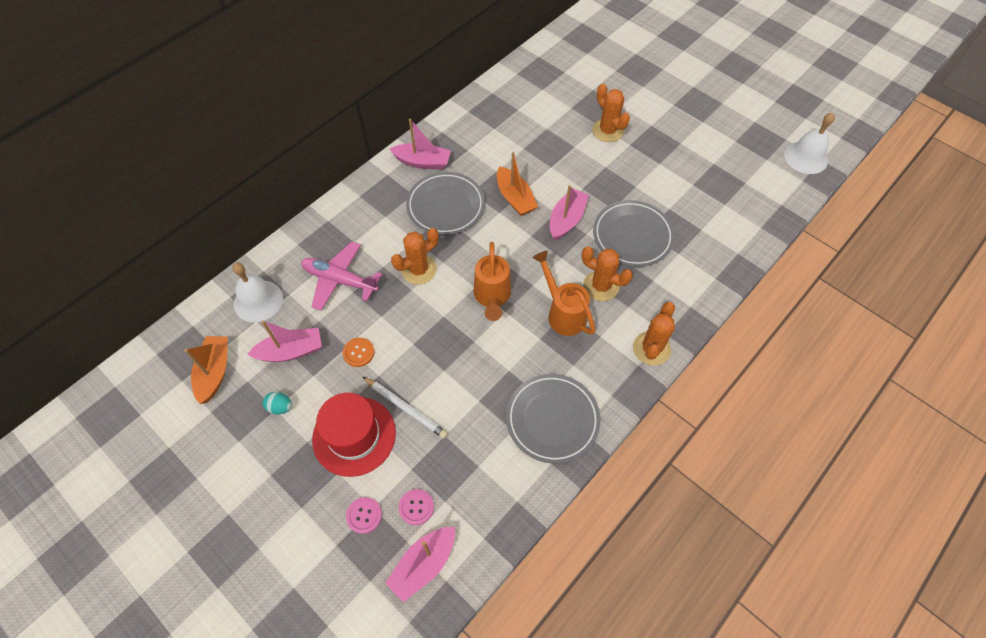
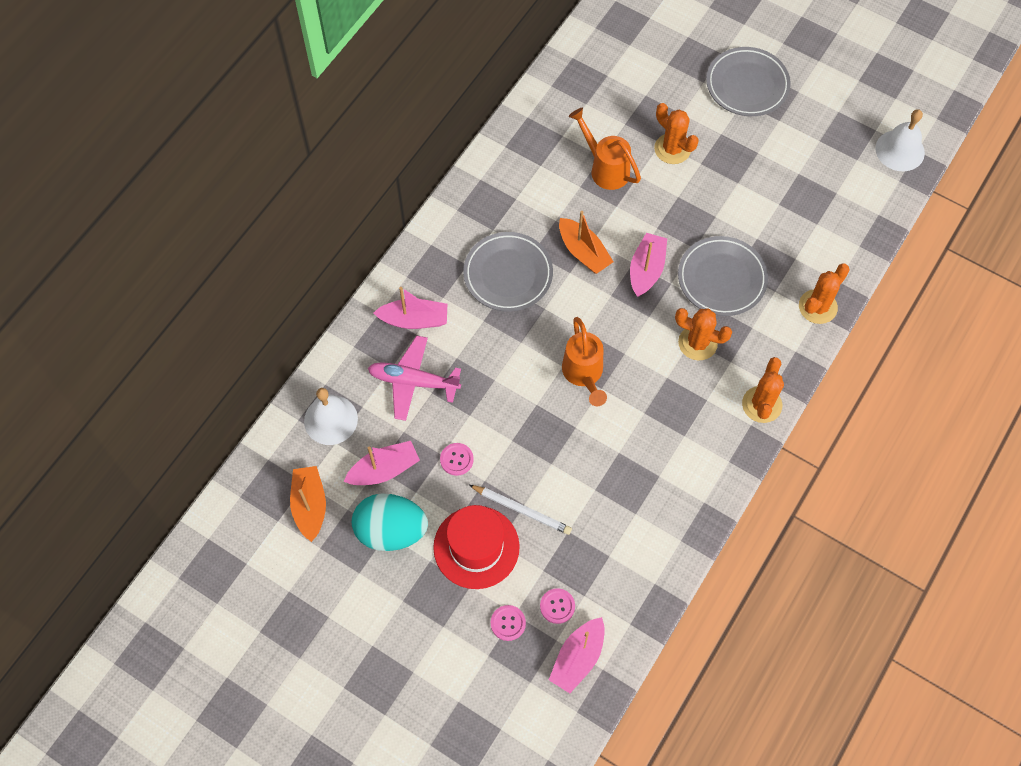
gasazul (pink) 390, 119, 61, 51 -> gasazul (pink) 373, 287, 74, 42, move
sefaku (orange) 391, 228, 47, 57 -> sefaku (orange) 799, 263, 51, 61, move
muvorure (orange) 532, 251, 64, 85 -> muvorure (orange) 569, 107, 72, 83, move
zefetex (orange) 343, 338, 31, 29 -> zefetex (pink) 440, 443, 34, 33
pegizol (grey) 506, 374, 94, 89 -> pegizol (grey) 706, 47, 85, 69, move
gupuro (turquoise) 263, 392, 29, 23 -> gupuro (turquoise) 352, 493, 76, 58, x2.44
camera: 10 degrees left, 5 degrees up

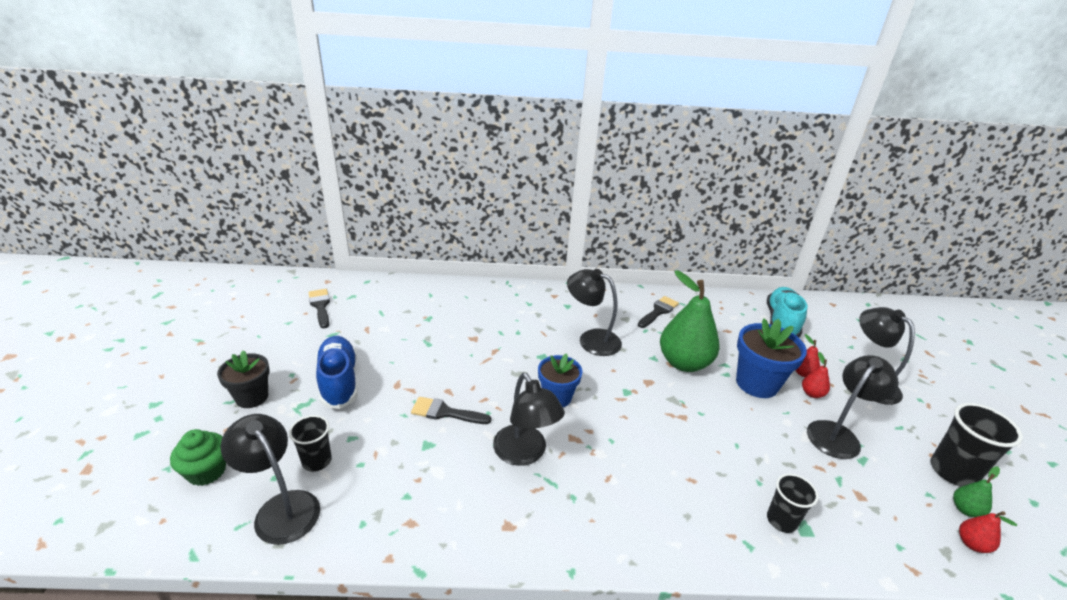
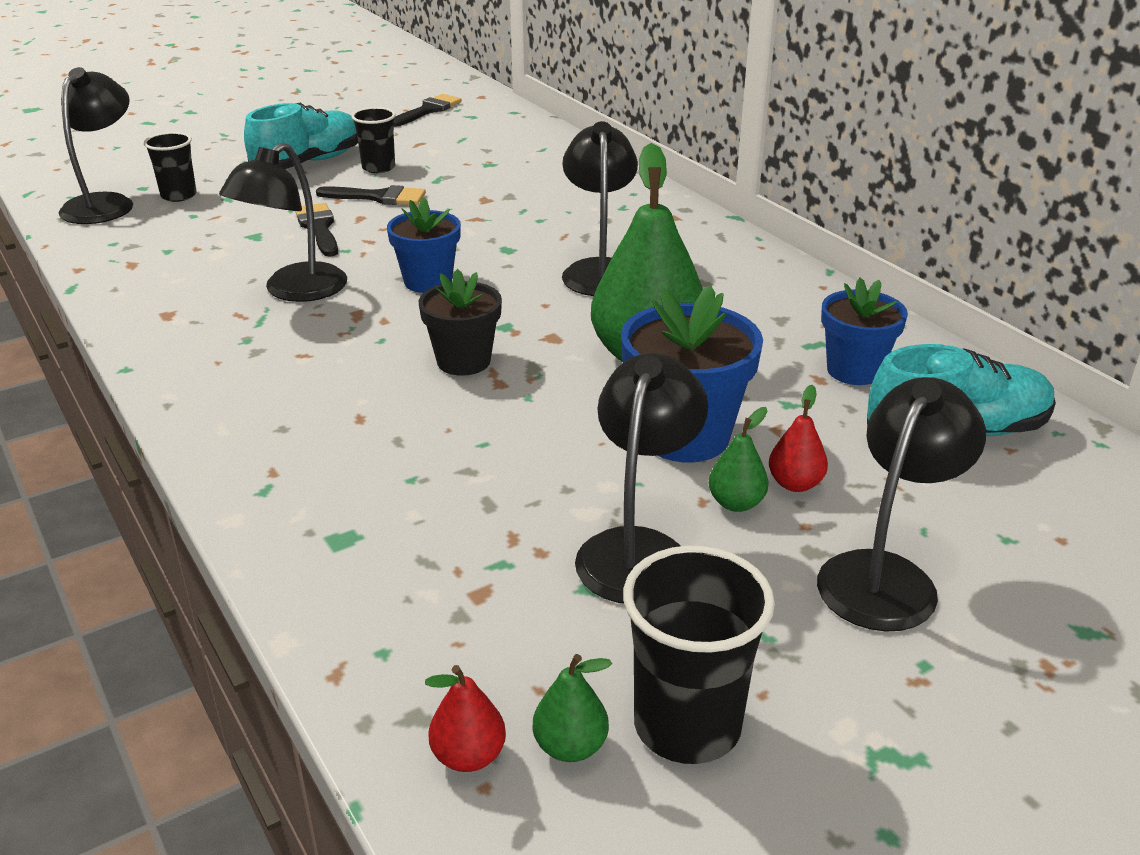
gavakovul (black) 638, 296, 41, 32 -> gavakovul (black) 316, 185, 110, 20, move
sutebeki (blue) 316, 336, 42, 73 -> sutebeki (turquoise) 244, 102, 114, 67
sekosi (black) 217, 350, 53, 58 -> sekosi (black) 419, 269, 83, 107, move
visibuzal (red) 802, 352, 28, 46 -> visibuzal (green) 708, 407, 61, 105
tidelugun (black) 807, 355, 92, 104 -> tidelugun (black) 575, 353, 133, 251, 90 degrees counterclockwise
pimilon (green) 170, 429, 56, 57 -> none
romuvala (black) 767, 473, 52, 60 -> romuvala (black) 352, 107, 44, 66, move
none -> sekosi (blue) 821, 277, 87, 108
camera: 60 degrees right, 0 degrees up

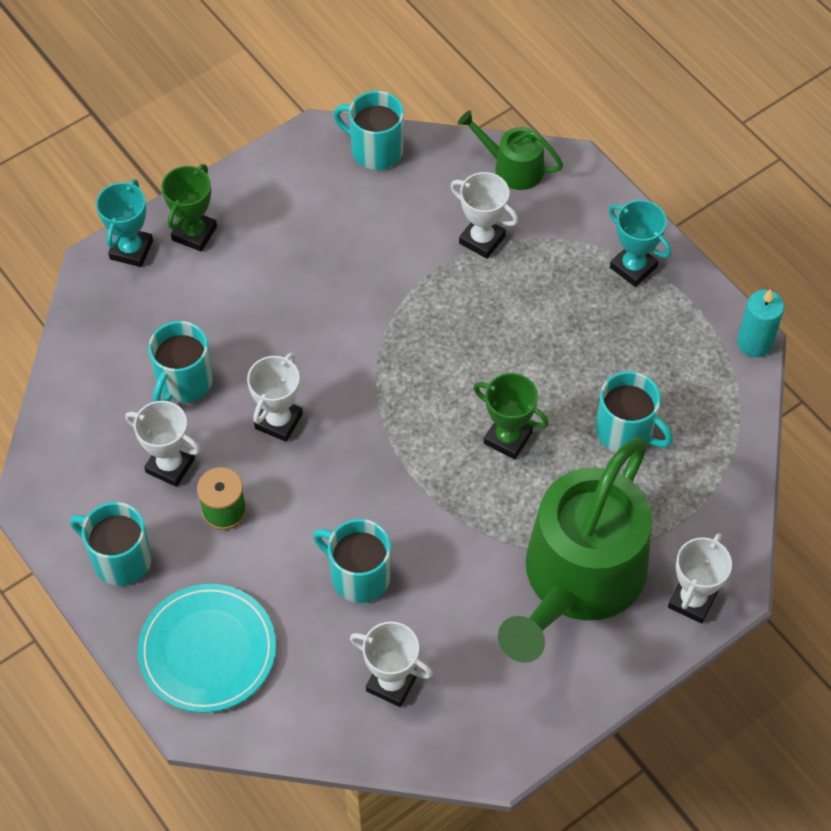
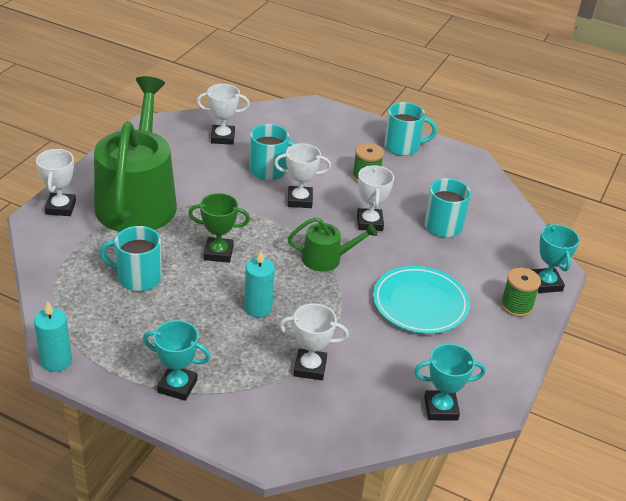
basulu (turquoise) 333, 91, 71, 79 -> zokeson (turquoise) 414, 344, 72, 77
muvorure (green) 458, 110, 105, 80 -> muvorure (green) 288, 217, 90, 55, move
zokeson (green) 161, 164, 56, 88 -> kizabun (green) 501, 267, 40, 50
zokeson (white) 125, 401, 76, 86 -> zokeson (white) 274, 143, 57, 65, move
pegizol (turquoise) 138, 584, 138, 129 -> pegizol (turquoise) 373, 266, 97, 68, move
none -> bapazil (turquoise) 244, 250, 31, 67
camera: 150 degrees right, 20 degrees down

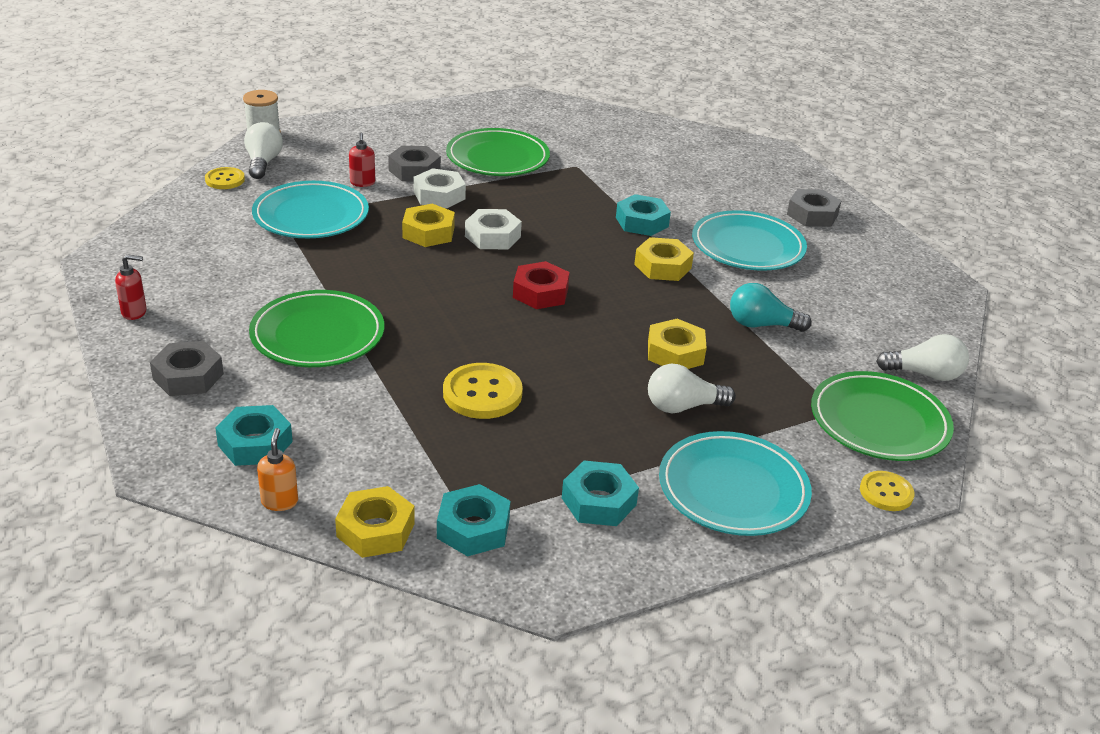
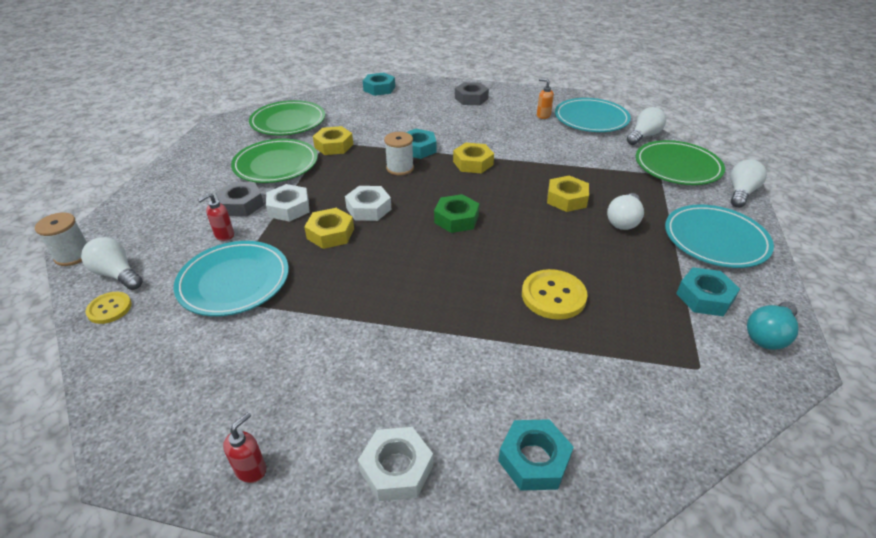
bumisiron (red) 349, 132, 26, 55 -> bumisiron (red) 198, 193, 36, 48, 105 degrees clockwise
pegizol (turquoise) 692, 210, 115, 61 -> pegizol (turquoise) 555, 98, 76, 34, move
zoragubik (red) 513, 261, 57, 48 -> zoragubik (green) 434, 194, 45, 39
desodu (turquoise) 730, 283, 82, 49 -> desodu (turquoise) 747, 302, 52, 48, move
pegizol (green) 249, 290, 135, 77 -> pegizol (green) 249, 100, 76, 36, move
zoragubik (grey) 150, 341, 74, 55 -> zoragubik (white) 358, 427, 75, 74
bumisiron (orange) 257, 428, 41, 83 -> bumisiron (orange) 537, 78, 17, 41, move
zefetex (yellow) 860, 471, 55, 40 -> desodu (white) 730, 159, 37, 49
zoragubik (turquoise) 437, 484, 73, 73 -> zoragubik (turquoise) 363, 73, 32, 23, move
zoragubik (yellow) 335, 486, 80, 72 -> zoragubik (yellow) 313, 126, 40, 29, move
none -> kizabun (white) 384, 132, 30, 43
camera: 50 degrees left, 5 degrees up

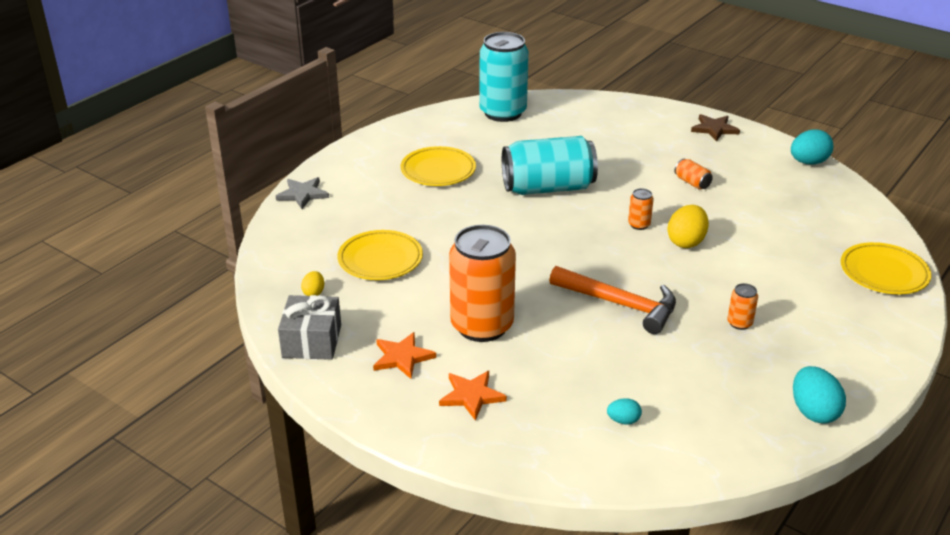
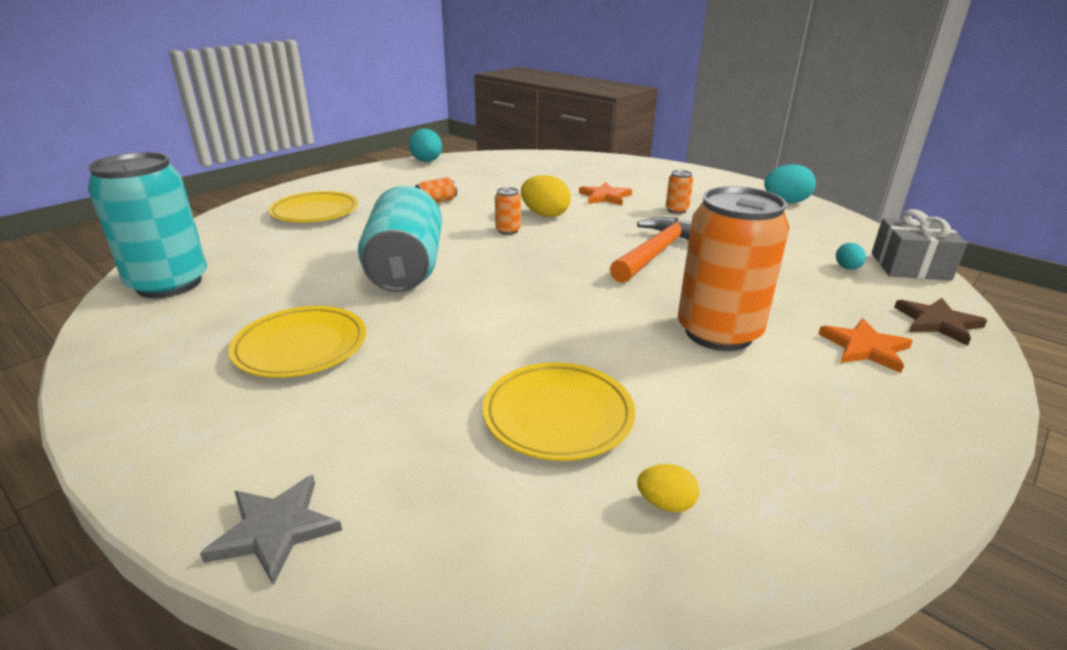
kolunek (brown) 691, 114, 49, 28 -> kolunek (brown) 894, 298, 93, 48, move
pegizol (yellow) 841, 242, 91, 52 -> pegizol (yellow) 268, 191, 90, 32, move
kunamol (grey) 278, 295, 63, 65 -> kunamol (grey) 871, 209, 96, 72, move
kolunek (orange) 373, 332, 63, 47 -> kolunek (orange) 579, 182, 53, 23, move
camera: 85 degrees left, 5 degrees down

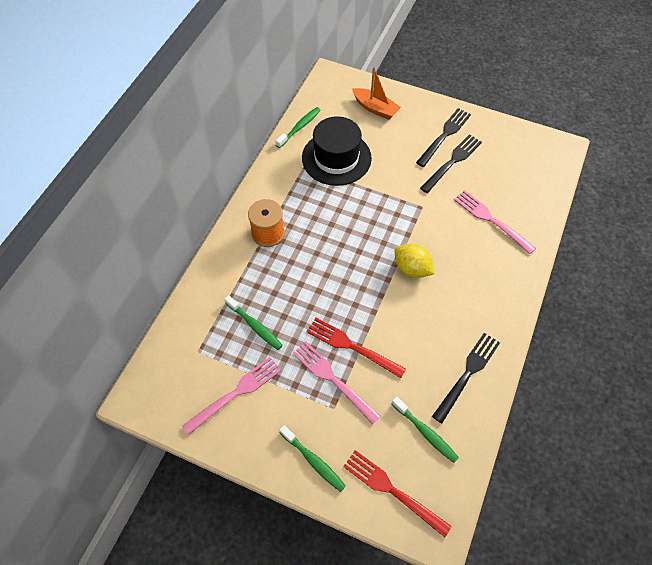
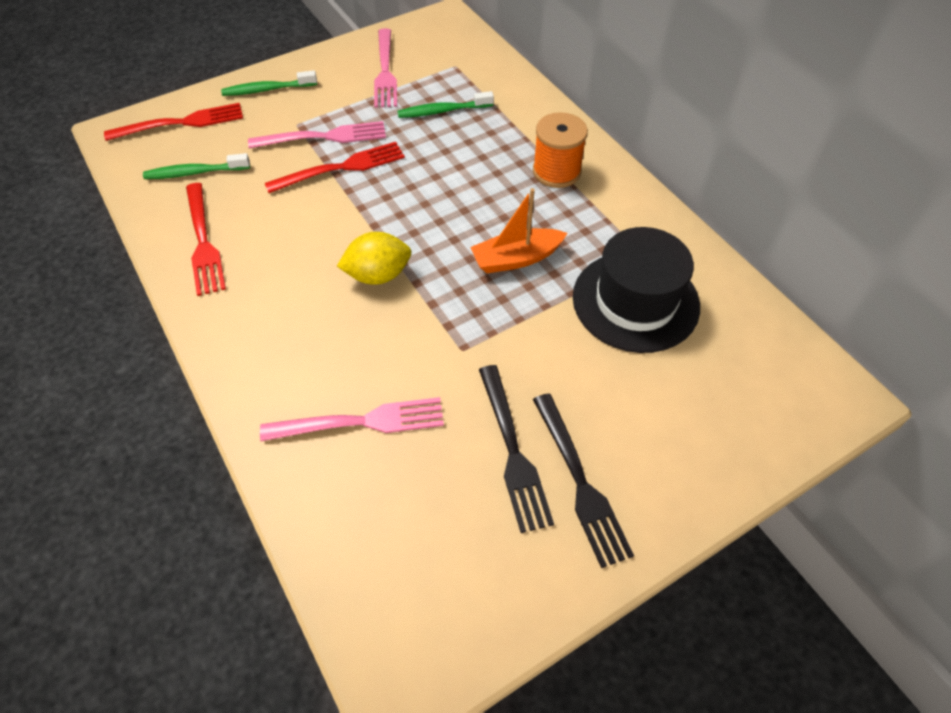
gasazul (orange) 352, 67, 49, 53 -> gasazul (orange) 470, 188, 98, 85, move
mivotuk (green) 275, 107, 46, 41 -> none
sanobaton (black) 432, 333, 68, 90 -> sanobaton (red) 186, 183, 40, 113
camera: 125 degrees right, 5 degrees down

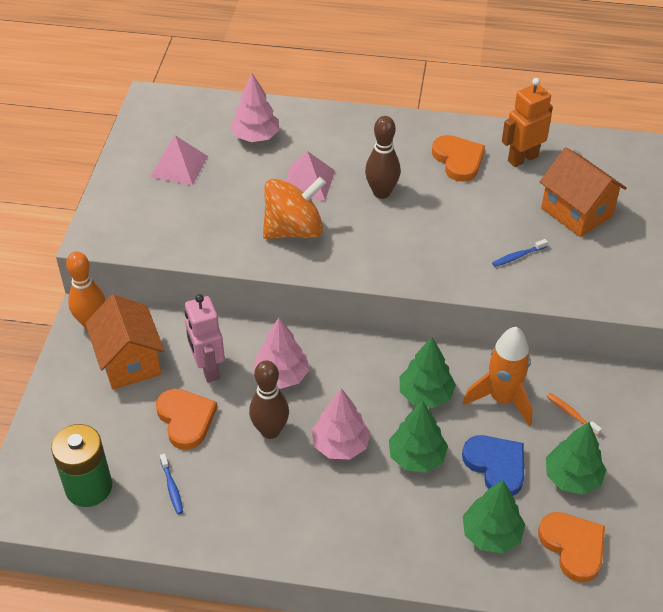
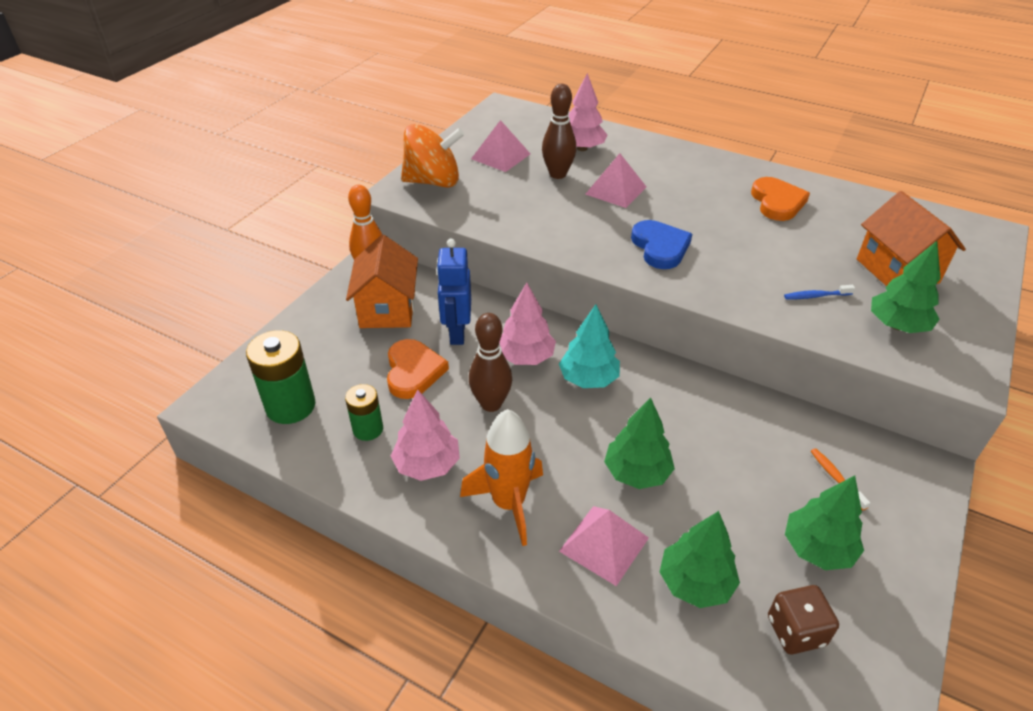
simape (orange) 502, 78, 51, 89 -> none
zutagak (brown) 365, 116, 36, 83 -> zutagak (brown) 542, 84, 34, 95, move
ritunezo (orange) 263, 177, 63, 62 -> ritunezo (orange) 401, 124, 63, 64, move
simape (pink) 185, 294, 40, 89 -> simape (blue) 436, 239, 35, 106
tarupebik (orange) 463, 327, 70, 99 -> tarupebik (orange) 460, 409, 83, 137, move
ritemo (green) 400, 337, 56, 71 -> ritemo (green) 871, 241, 70, 92, move
ritemo (pink) 312, 388, 58, 71 -> ritemo (pink) 391, 390, 69, 91, move
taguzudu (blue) 462, 435, 62, 61 -> taguzudu (blue) 631, 220, 61, 49, move
mivotuk (blue) 160, 453, 23, 61 -> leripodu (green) 345, 384, 38, 57
taguzudu (orange) 538, 512, 67, 70 -> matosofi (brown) 768, 585, 71, 69
none -> ritemo (turquoise) 559, 304, 61, 84
none -> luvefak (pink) 559, 506, 90, 80
camera: 20 degrees right, 5 degrees down

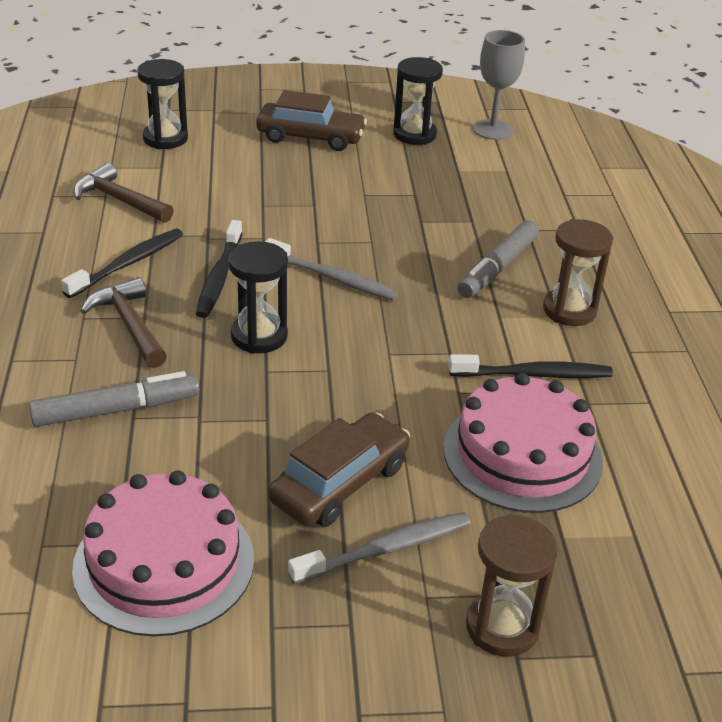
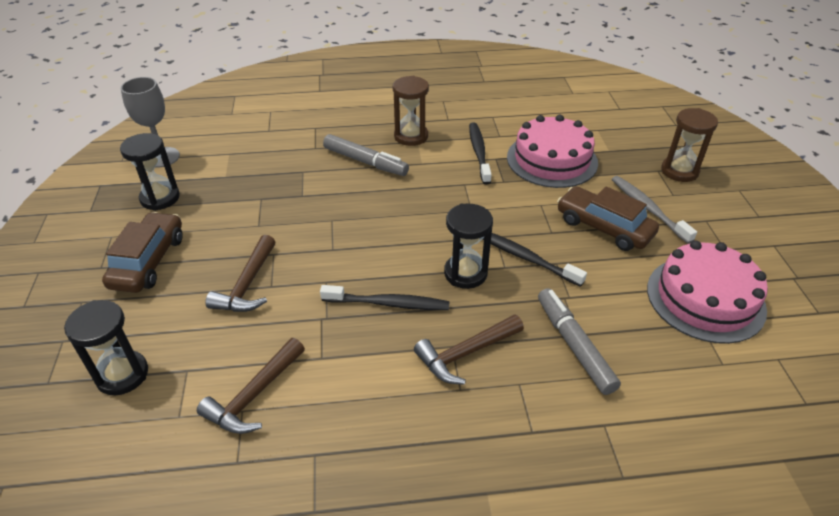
mivotuk (black) 61, 229, 122, 69 -> mivotuk (black) 483, 233, 104, 54, move
mivotuk (grey) 265, 238, 134, 63 -> none
none -> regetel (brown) 205, 235, 70, 77
camera: 90 degrees left, 5 degrees up

